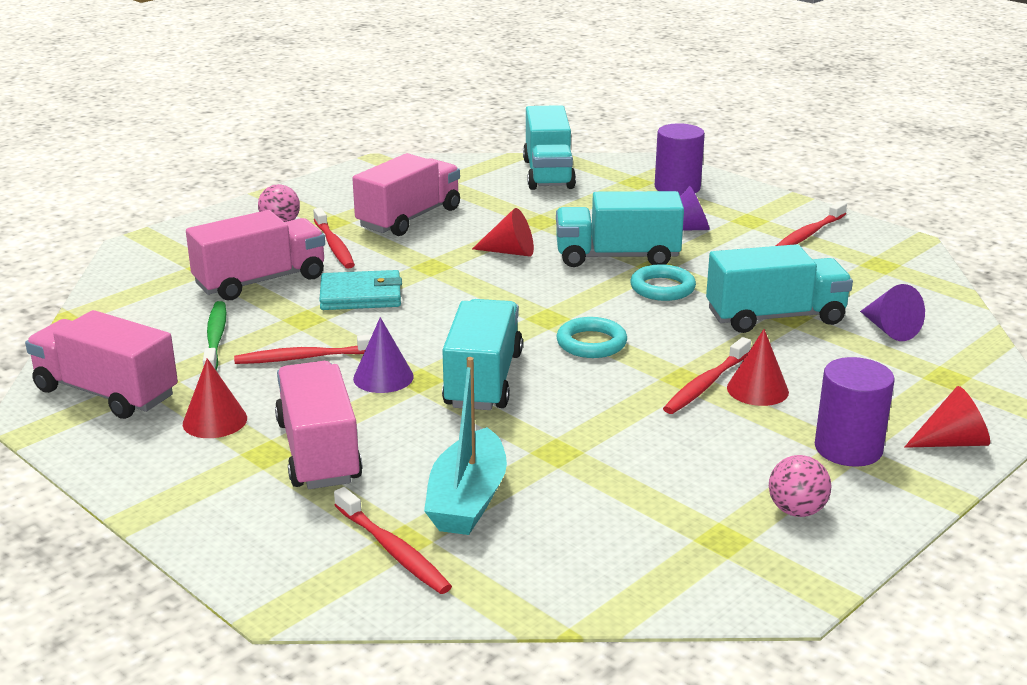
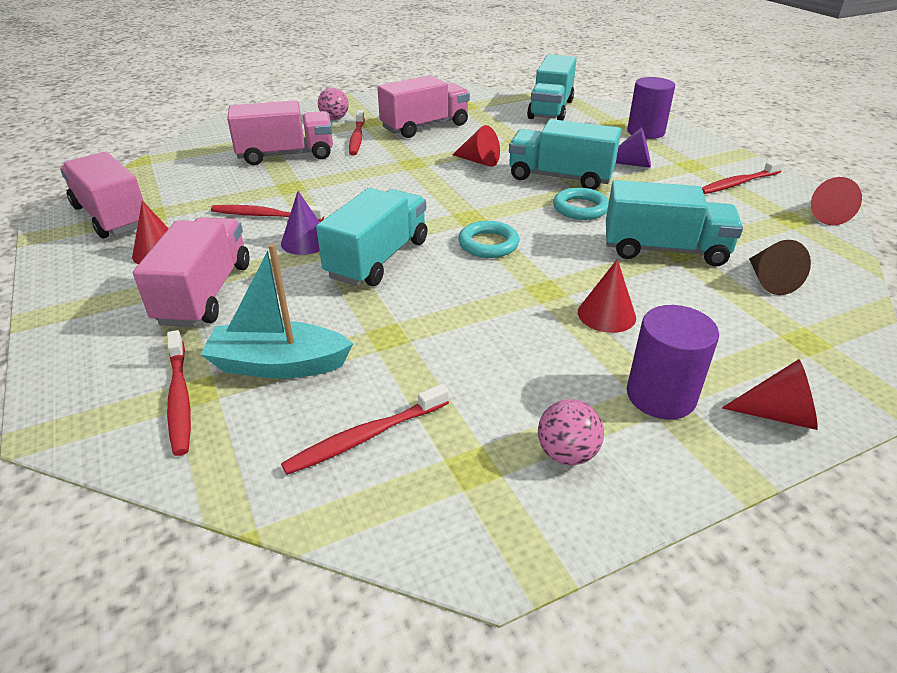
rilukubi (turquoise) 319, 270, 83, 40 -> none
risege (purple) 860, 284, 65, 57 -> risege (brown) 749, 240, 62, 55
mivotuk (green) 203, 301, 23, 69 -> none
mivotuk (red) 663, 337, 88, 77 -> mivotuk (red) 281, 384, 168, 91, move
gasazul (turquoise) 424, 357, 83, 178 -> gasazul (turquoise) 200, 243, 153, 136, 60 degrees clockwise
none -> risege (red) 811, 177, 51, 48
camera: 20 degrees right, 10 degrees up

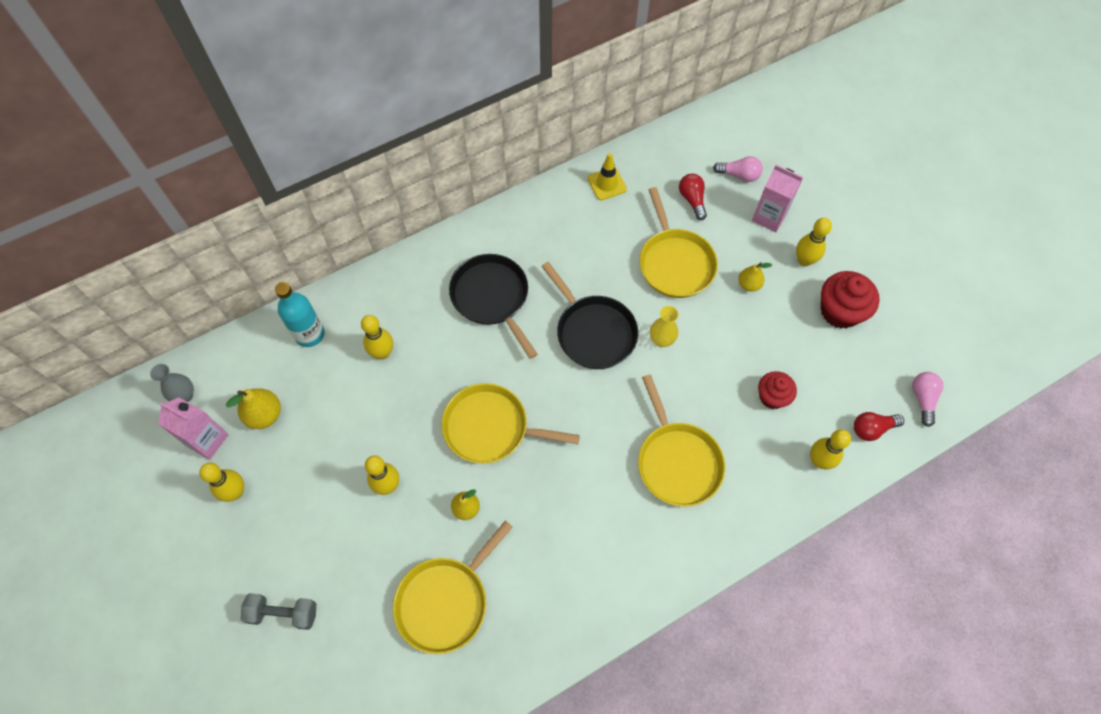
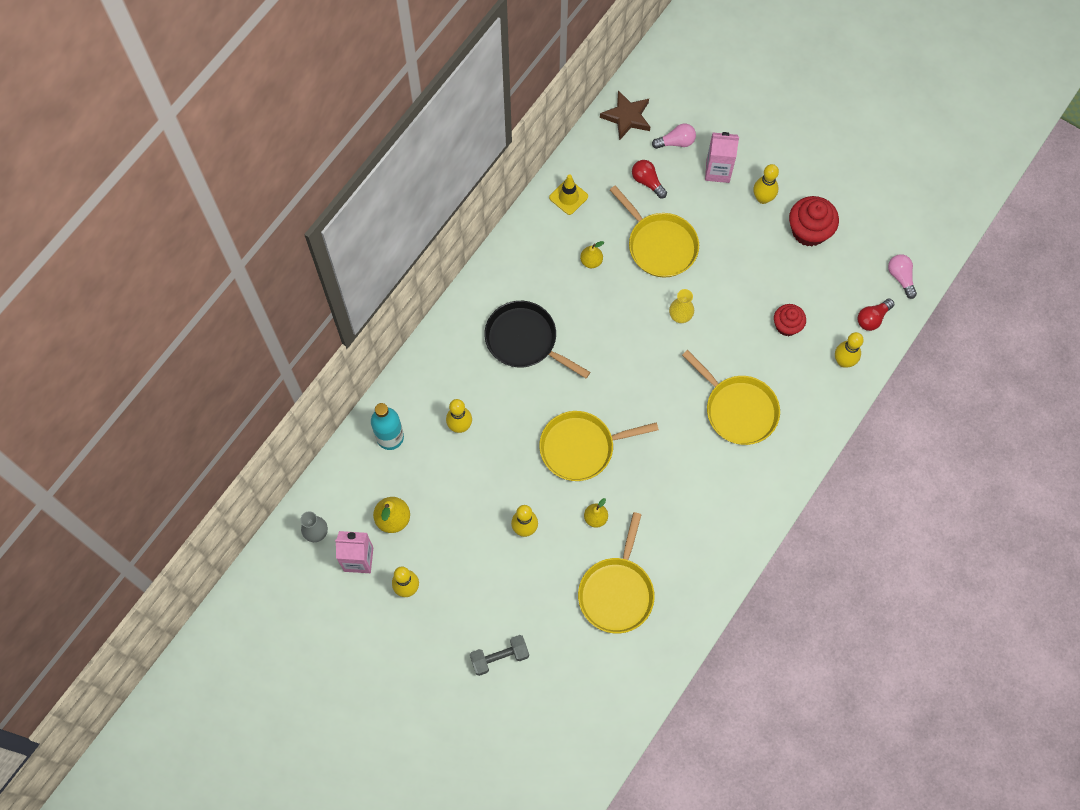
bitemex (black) 541, 262, 97, 107 -> none
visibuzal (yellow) 739, 262, 33, 30 -> visibuzal (yellow) 580, 241, 24, 27, move
none -> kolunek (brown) 600, 90, 50, 51
camera: 25 degrees left, 5 degrees up

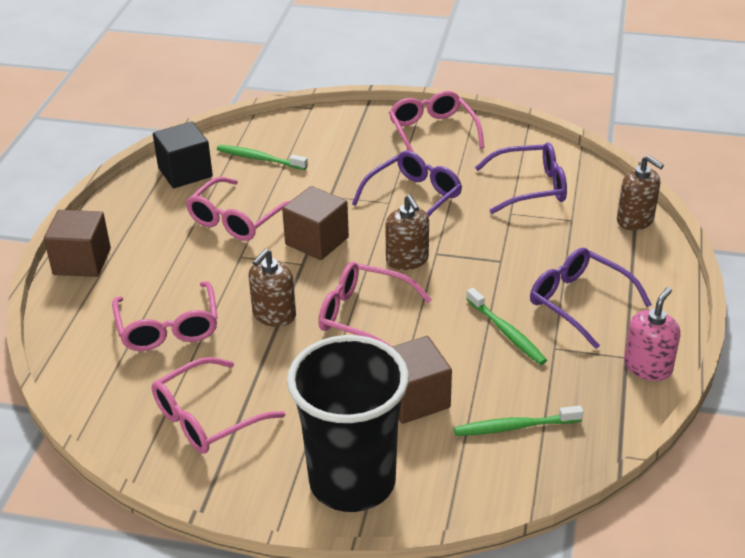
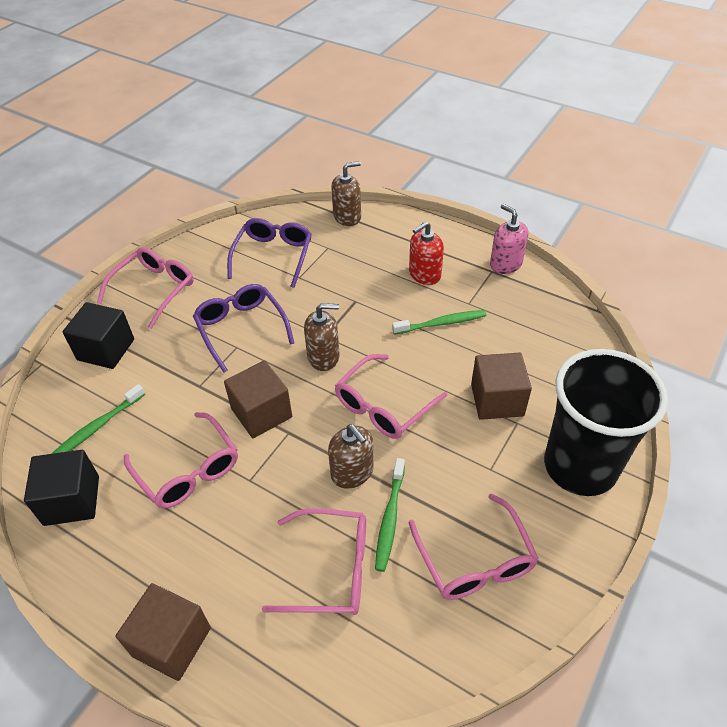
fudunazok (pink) 389, 91, 95, 61 -> fudunazok (pink) 97, 247, 97, 82, 120 degrees clockwise
fudunazok (purple) 530, 248, 122, 101 -> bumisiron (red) 409, 221, 35, 64
mivotuk (green) 454, 406, 129, 30 -> mivotuk (green) 375, 458, 30, 114, move
none -> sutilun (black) 63, 302, 71, 67
camera: 70 degrees left, 10 degrees up

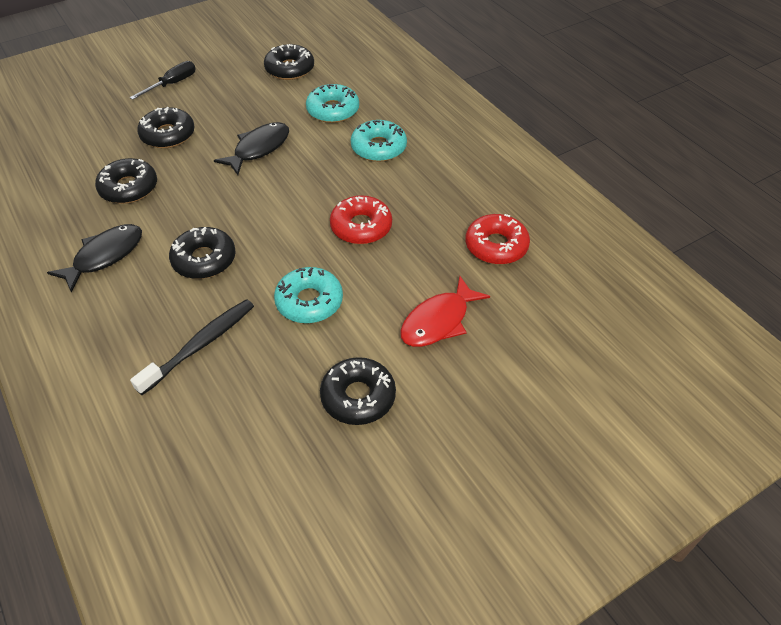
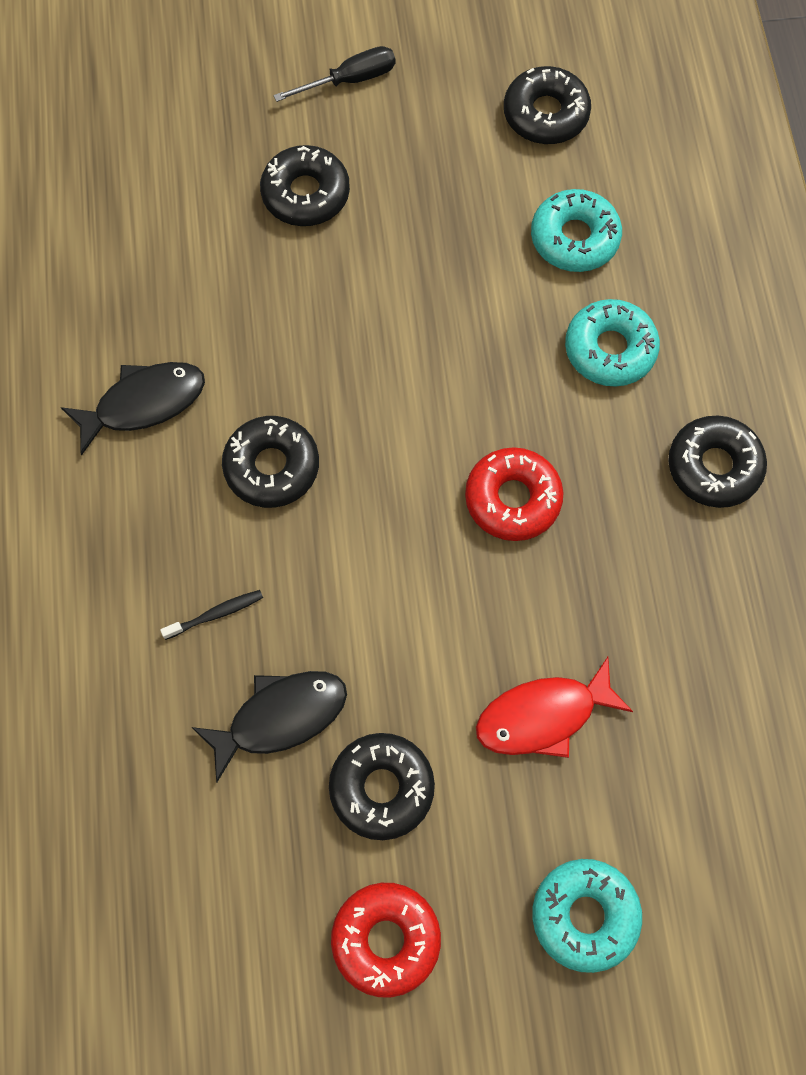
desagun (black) 214, 122, 75, 53 -> desagun (black) 191, 671, 156, 111, move
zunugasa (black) 95, 158, 62, 46 -> zunugasa (black) 668, 415, 99, 93, move
zunugasa (red) 465, 214, 65, 50 -> zunugasa (red) 331, 883, 110, 115, move
zunugasa (turquoise) 274, 267, 69, 56 -> zunugasa (turquoise) 532, 859, 110, 114, move
mivotuk (black) 130, 299, 124, 96 -> mivotuk (black) 160, 590, 103, 50, x0.52
camera: 25 degrees right, 20 degrees up

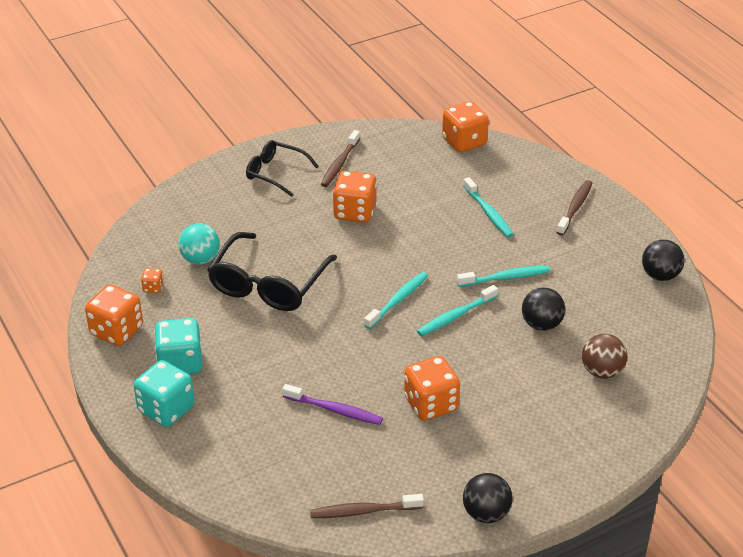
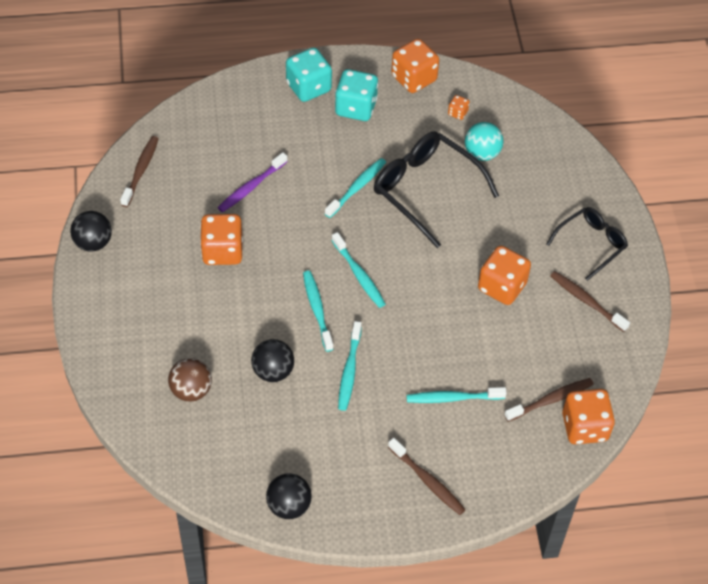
none -> mivotuk (turquoise) 325, 158, 61, 60
none -> mivotuk (brown) 504, 378, 90, 44
camera: 110 degrees right, 15 degrees up

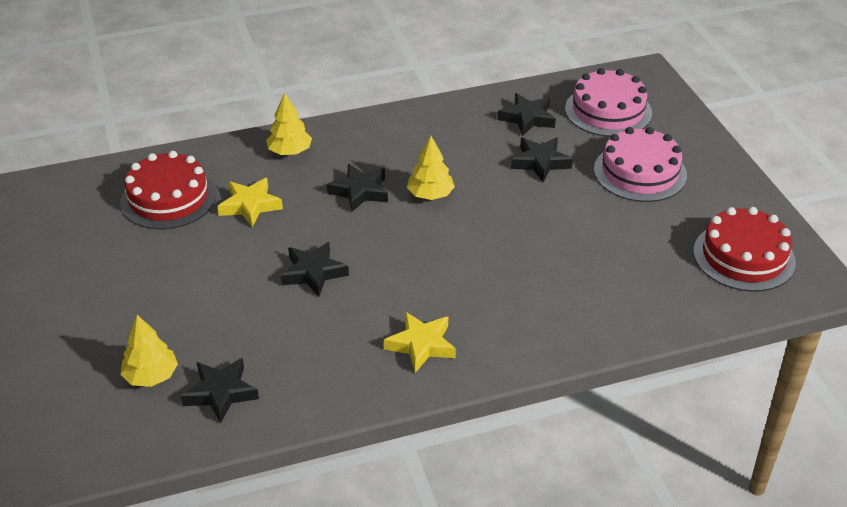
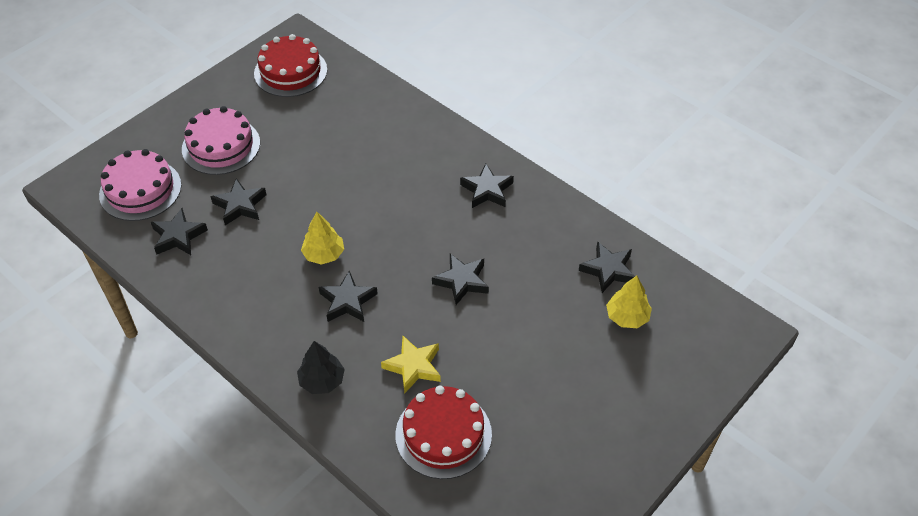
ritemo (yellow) 266, 93, 46, 62 -> ritemo (black) 297, 341, 48, 53
kolunek (yellow) 384, 312, 72, 61 -> kolunek (black) 460, 163, 54, 45
camera: 120 degrees left, 10 degrees up

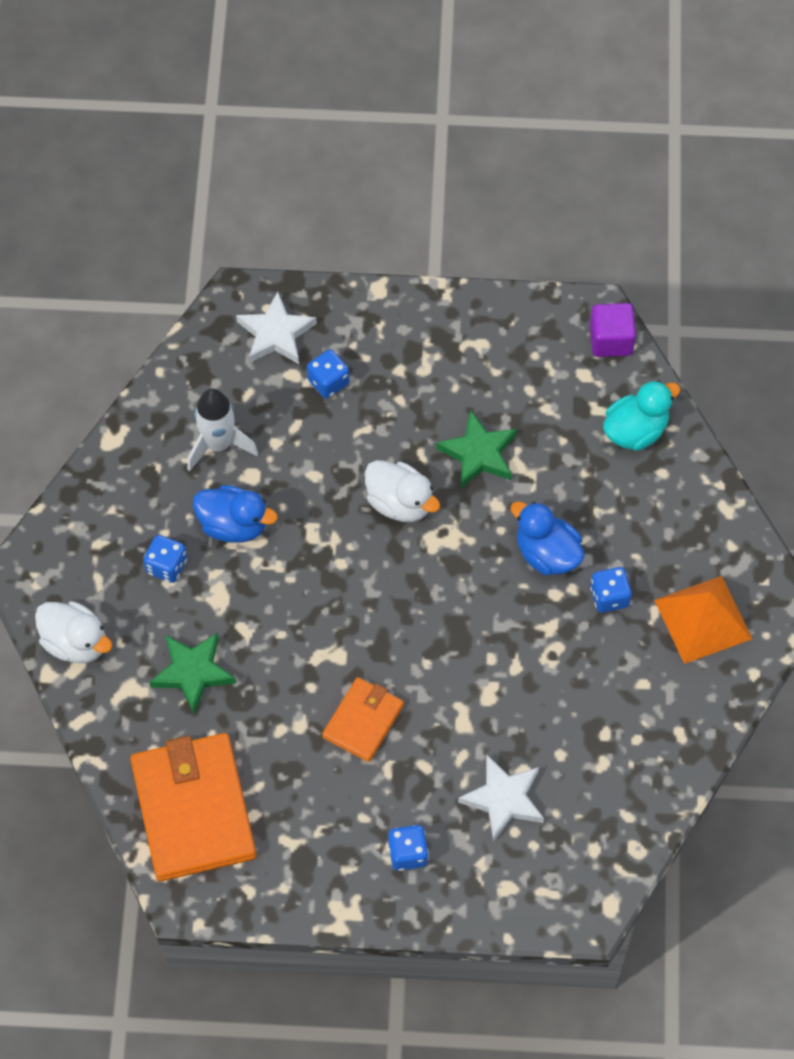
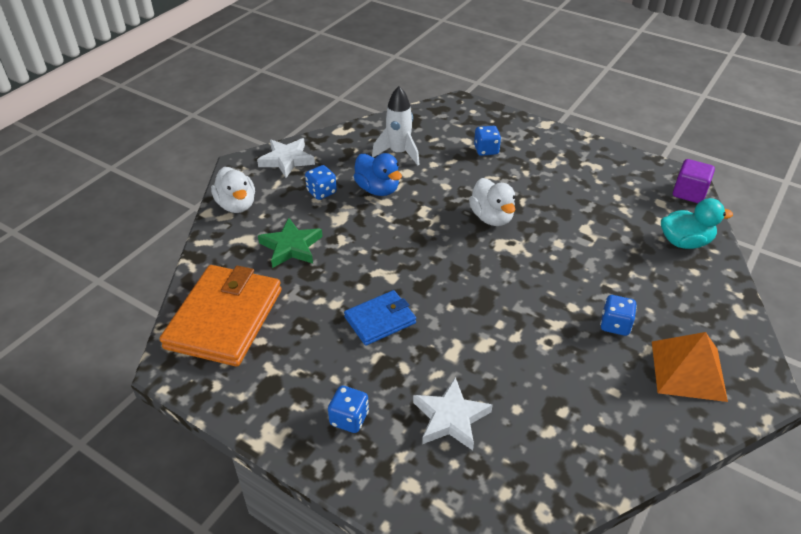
kolunek (white) 236, 292, 81, 72 -> kolunek (white) 257, 138, 58, 40, move
kolunek (green) 436, 411, 81, 77 -> none
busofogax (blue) 510, 501, 74, 74 -> none
rilukubi (orange) 322, 677, 82, 85 -> rilukubi (blue) 344, 290, 72, 56
camera: 30 degrees right, 20 degrees down

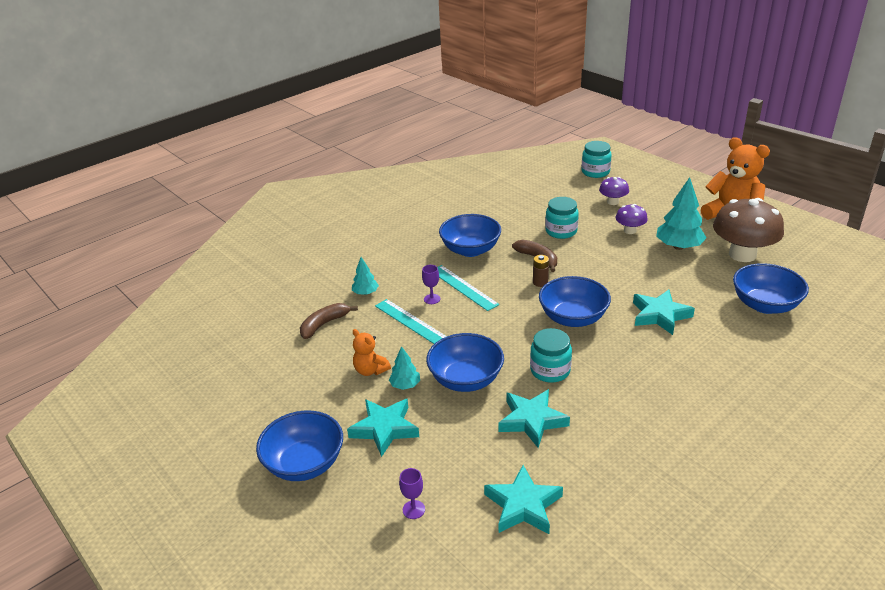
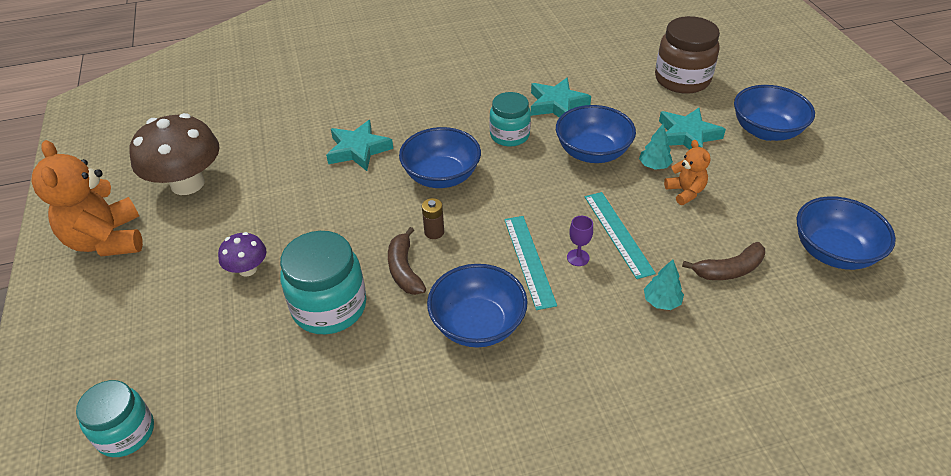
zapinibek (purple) 599, 177, 30, 28 -> none
ritemo (turquoise) 656, 177, 51, 73 -> none
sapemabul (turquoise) 545, 197, 34, 42 -> sapemabul (turquoise) 280, 231, 86, 103, x1.51
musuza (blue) 733, 263, 76, 51 -> musuza (blue) 797, 196, 99, 74, move
kolunek (turquoise) 484, 465, 79, 69 -> none
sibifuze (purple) 399, 468, 26, 51 -> sapemabul (brown) 655, 16, 65, 78
camera: 155 degrees left, 10 degrees up

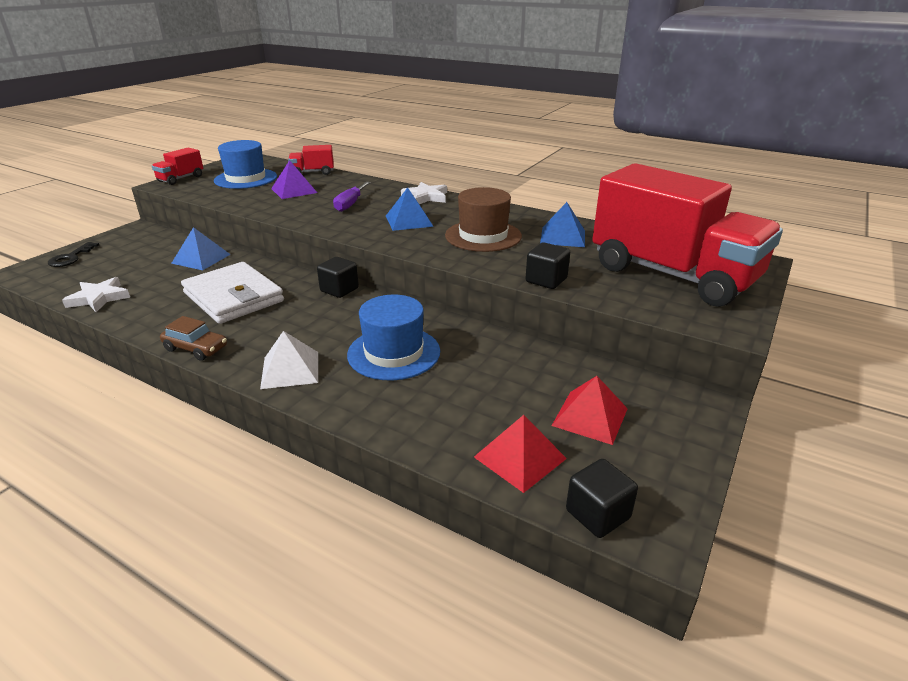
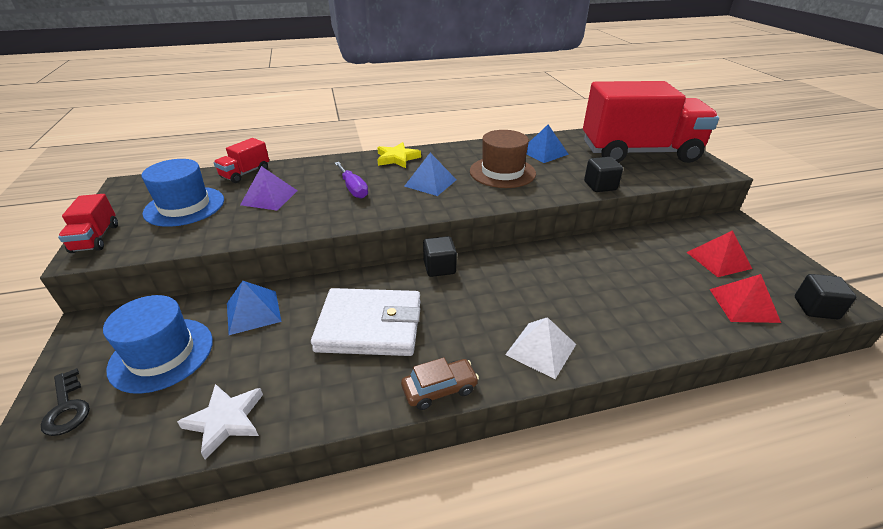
kolunek (white) 401, 182, 46, 22 -> kolunek (yellow) 377, 142, 44, 26
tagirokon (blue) 347, 295, 93, 86 -> tagirokon (blue) 103, 295, 110, 99, move
camera: 45 degrees left, 5 degrees up

